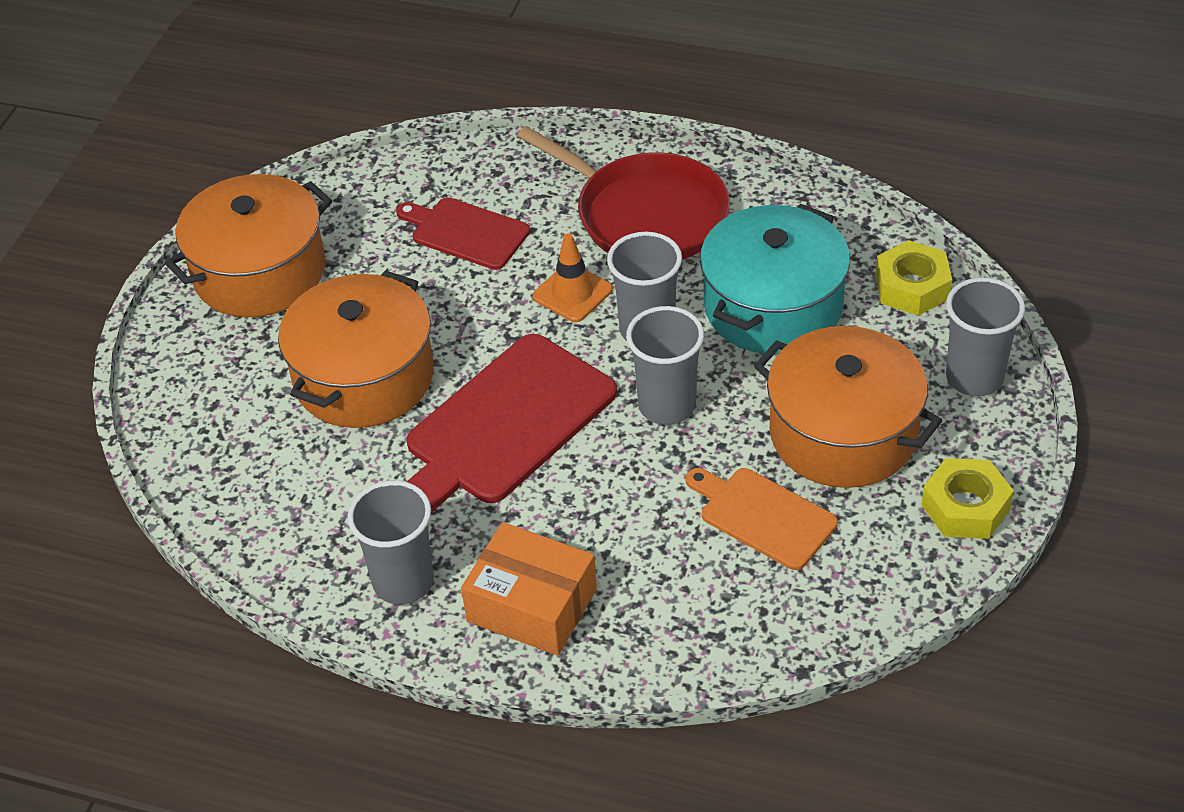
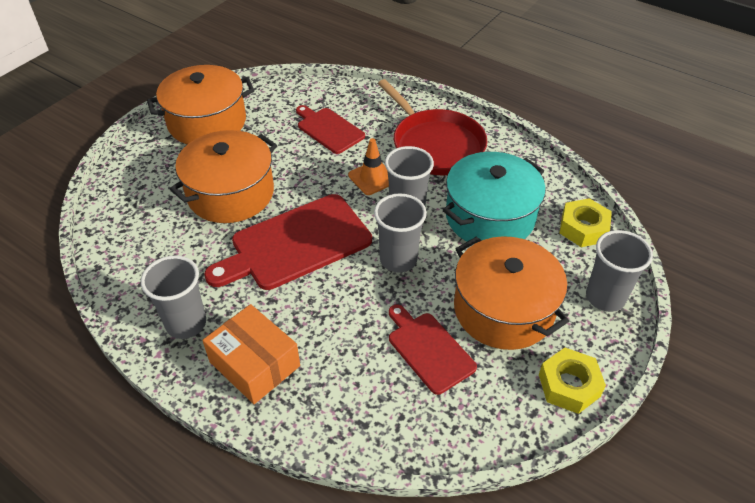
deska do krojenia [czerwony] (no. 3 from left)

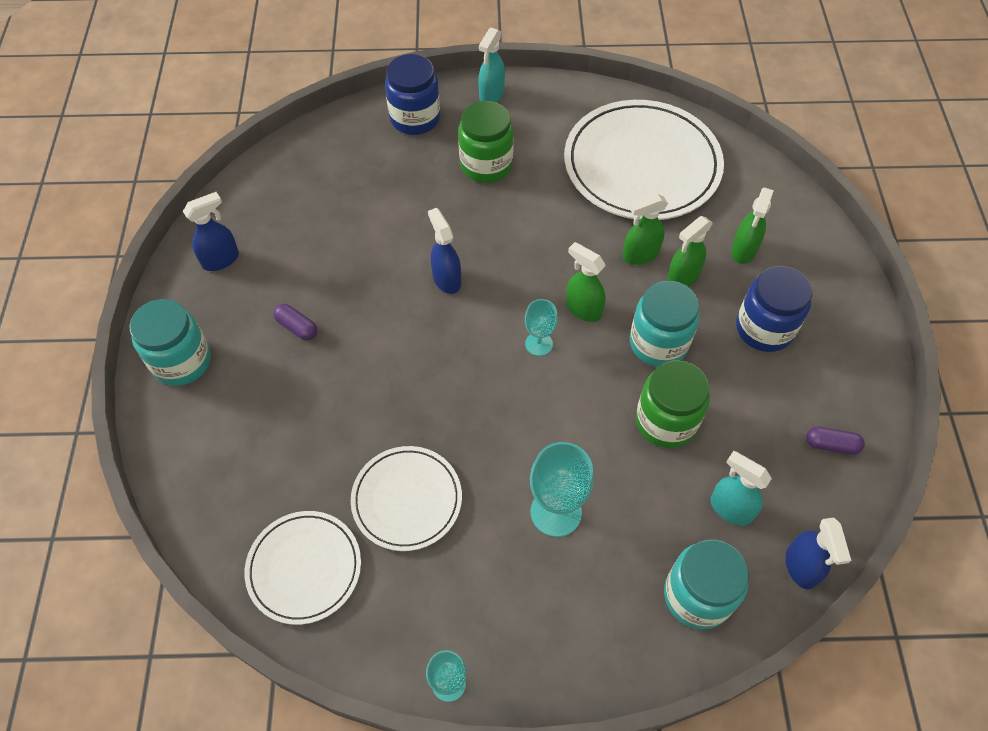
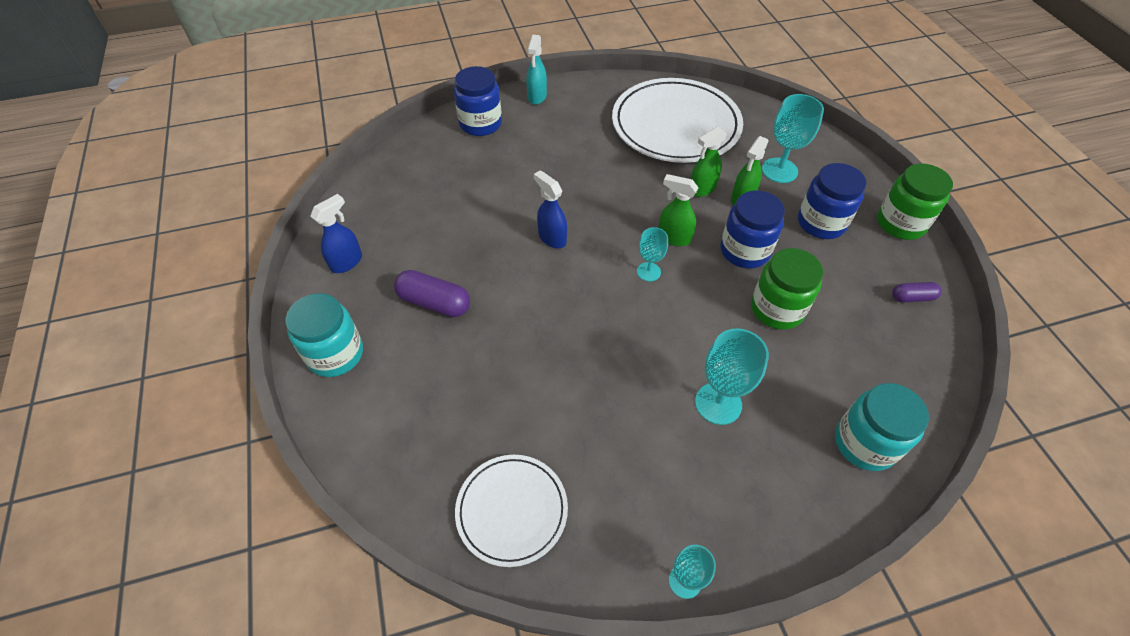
kapsułka [fioletowy] (no. 1 from left); talerz [biały] (no. 2 from left in the first image); słoik [zielony] (no. 2 from left); słoik [niebieski] (no. 2 from left); spryskiwacz [turkusowy] (no. 2 from left in the first image); kielich [turkusowy] (no. 4 from left); spryskiwacz [niebieski] (no. 3 from left in the first image)

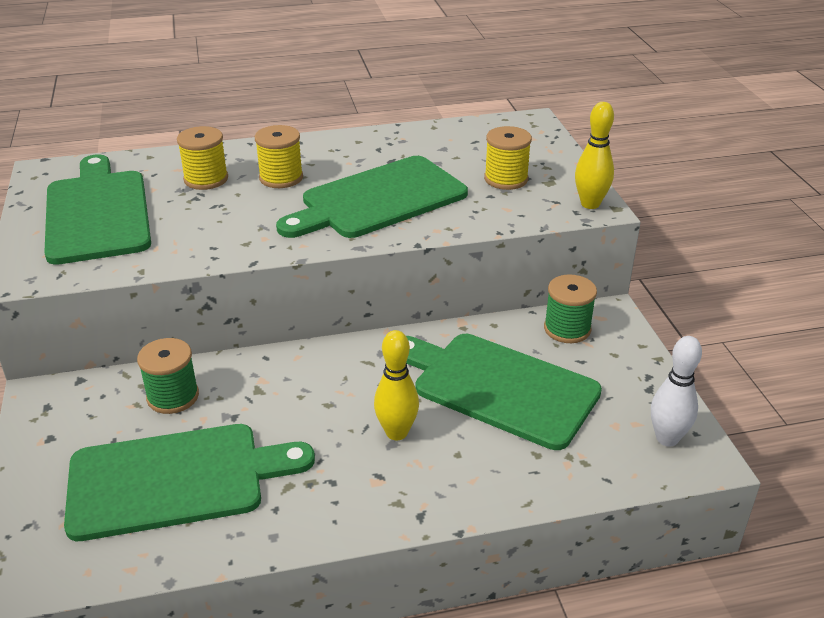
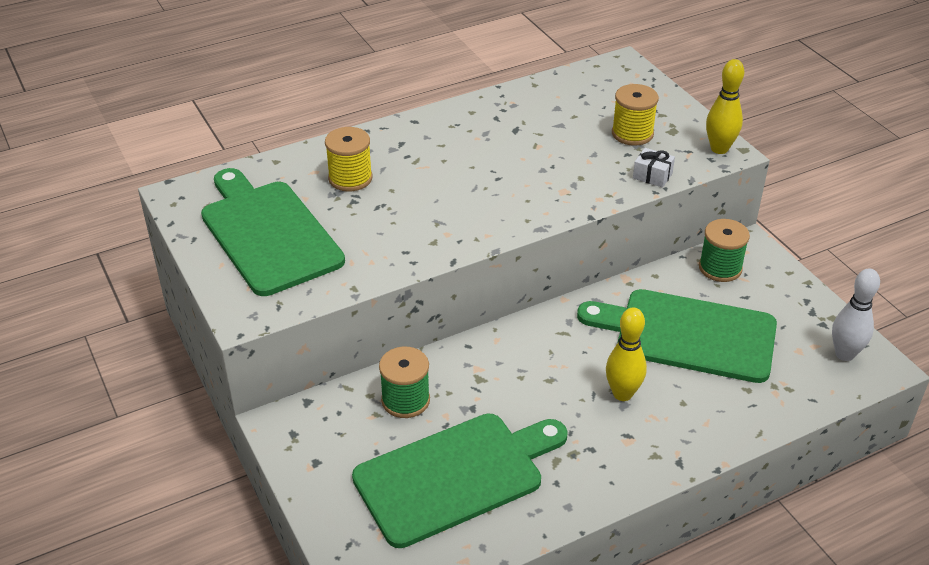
szpulka [żółty] (no. 2 from left in the first image); deska do krojenia [zielony] (no. 3 from left in the first image); prezent [biały]

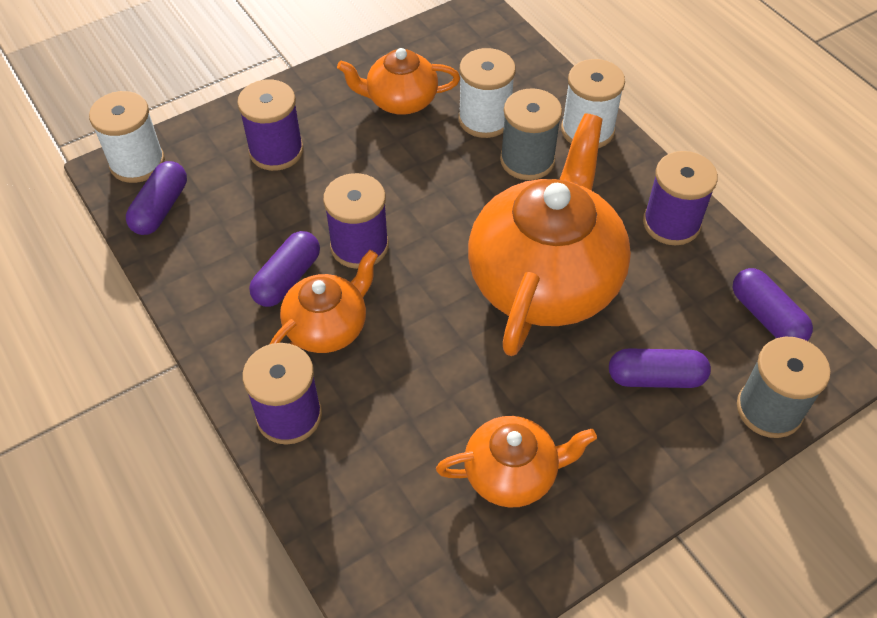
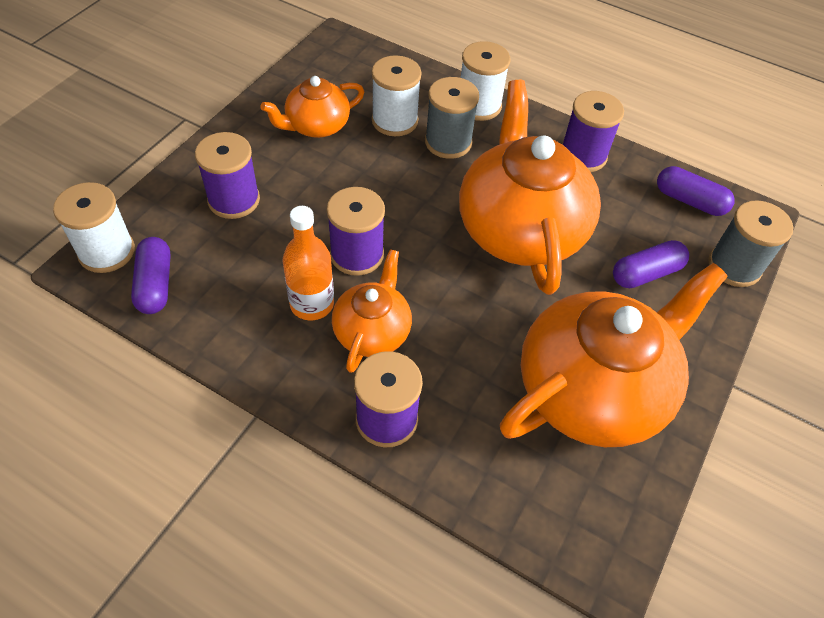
butelka [pomarańczowy]; imbryk [pomarańczowy] (no. 4 from left)

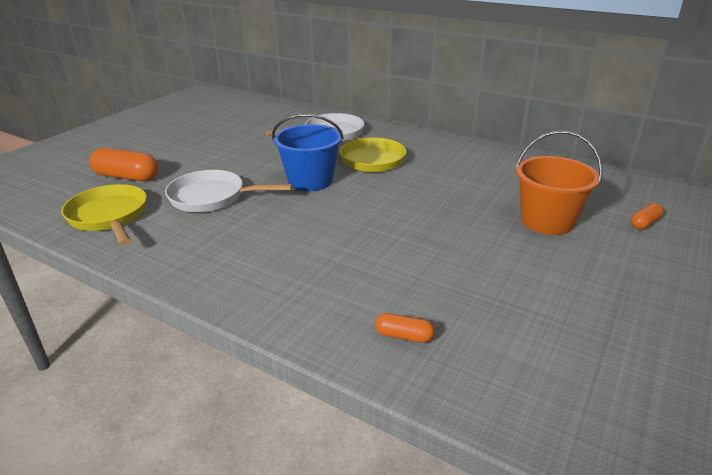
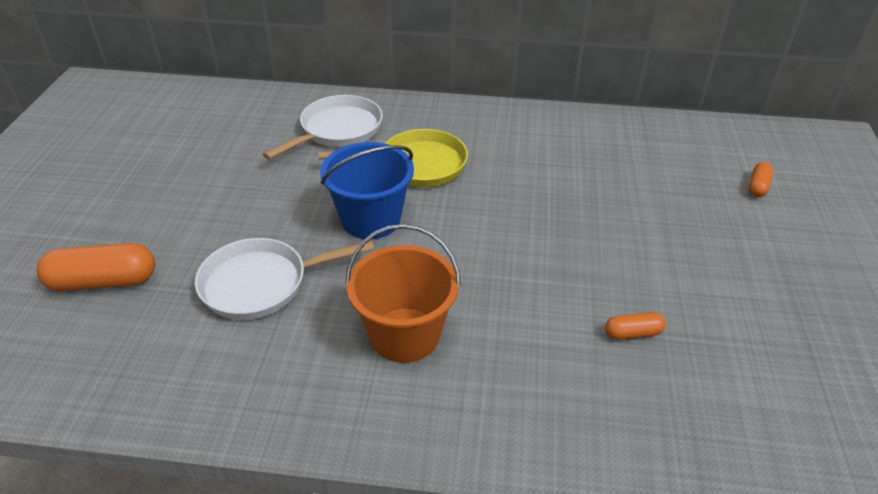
patelnia [żółty] (no. 1 from left in the first image); kapsułka [pomarańczowy] (no. 2 from left); wiadro [pomarańczowy]

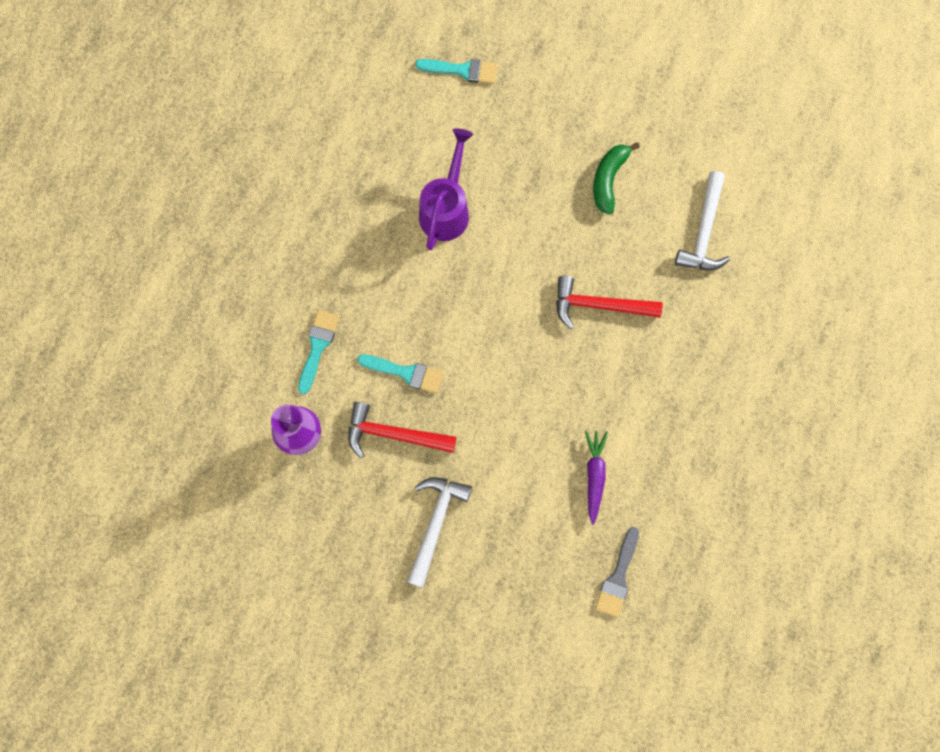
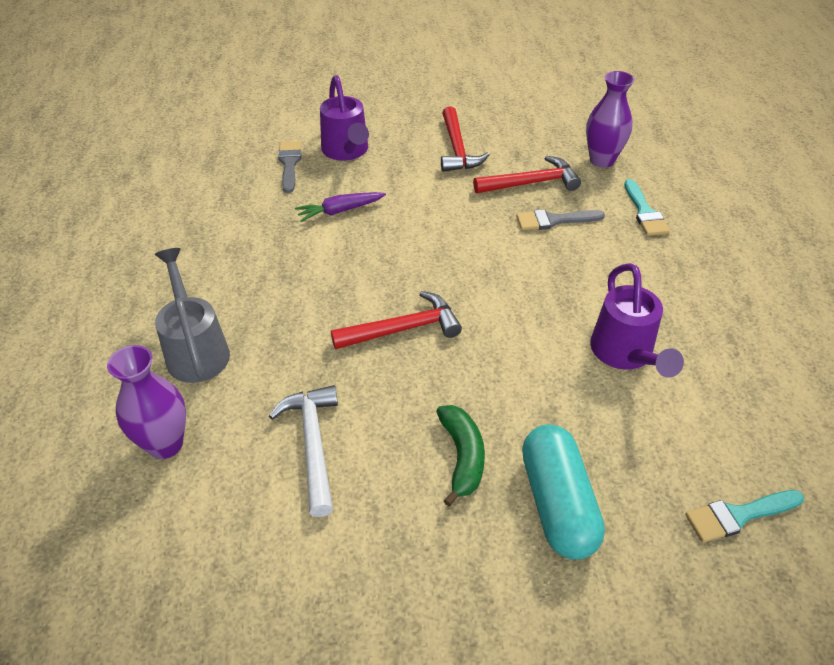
pędzel [szary] (no. 2 from left); młotek [czerwony] (no. 2 from left); marchewka [fioletowy]; wazon [fioletowy] (no. 1 from left); konewka [szary]; konewka [fioletowy] (no. 1 from left); kapsułka [turkusowy]

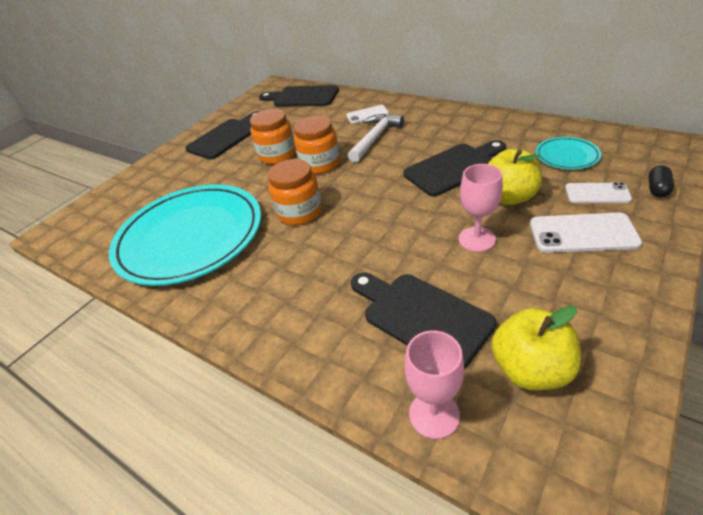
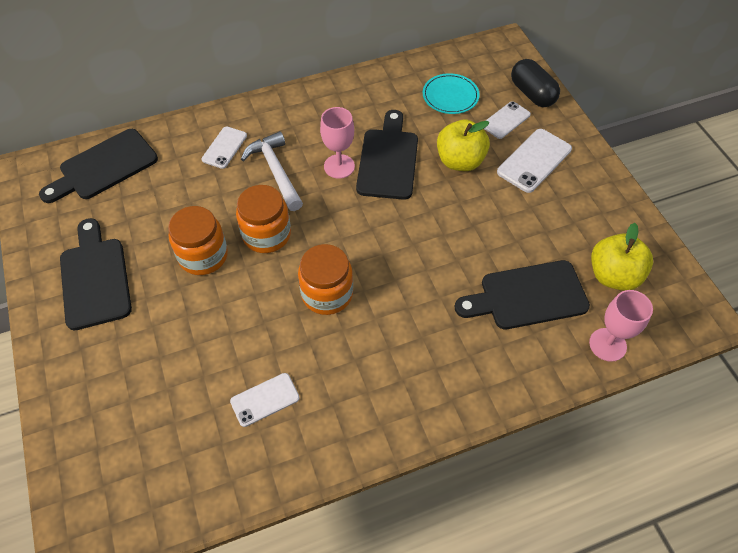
telefon [biały] (no. 2 from left); kielich [różowy] (no. 1 from left); kapsułka [czarny]

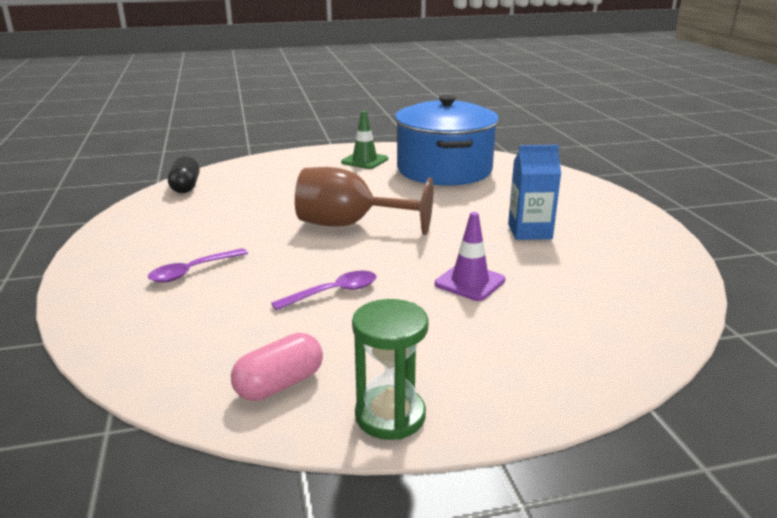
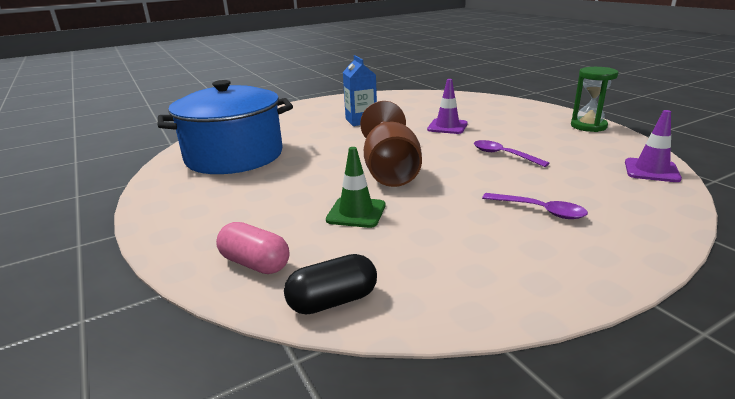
kapsułka [różowy]; pachołek [zielony]; pachołek [fioletowy] (no. 2 from left)

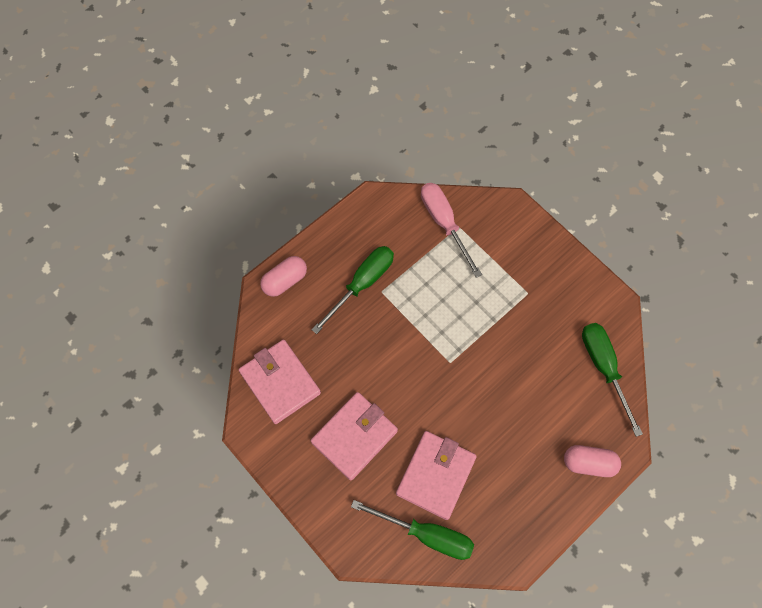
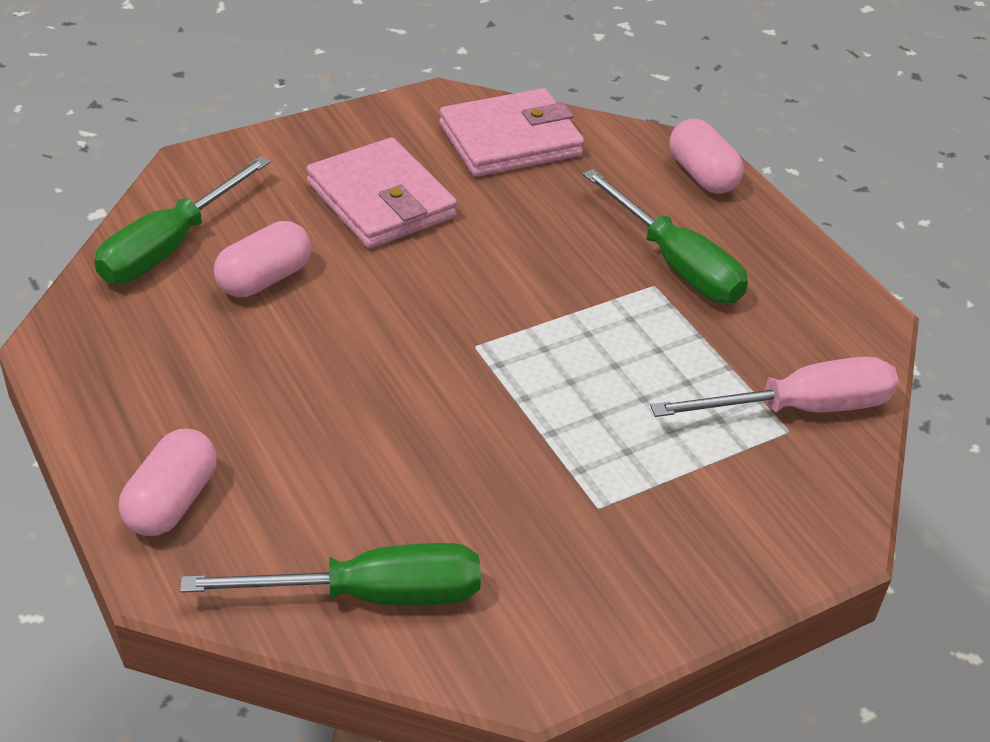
kapsułka [różowy] (no. 2 from left)

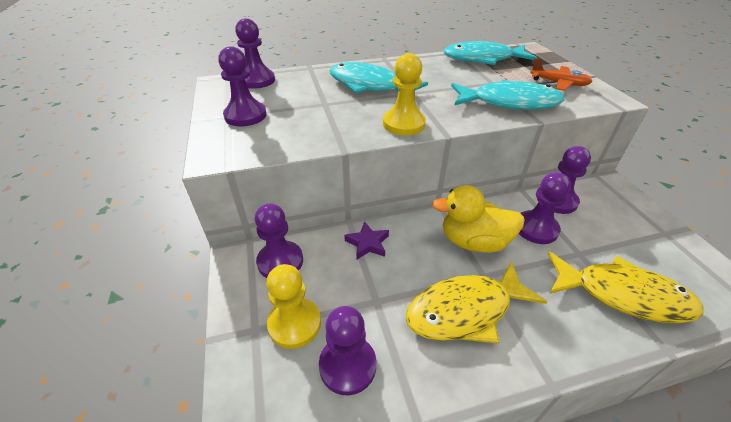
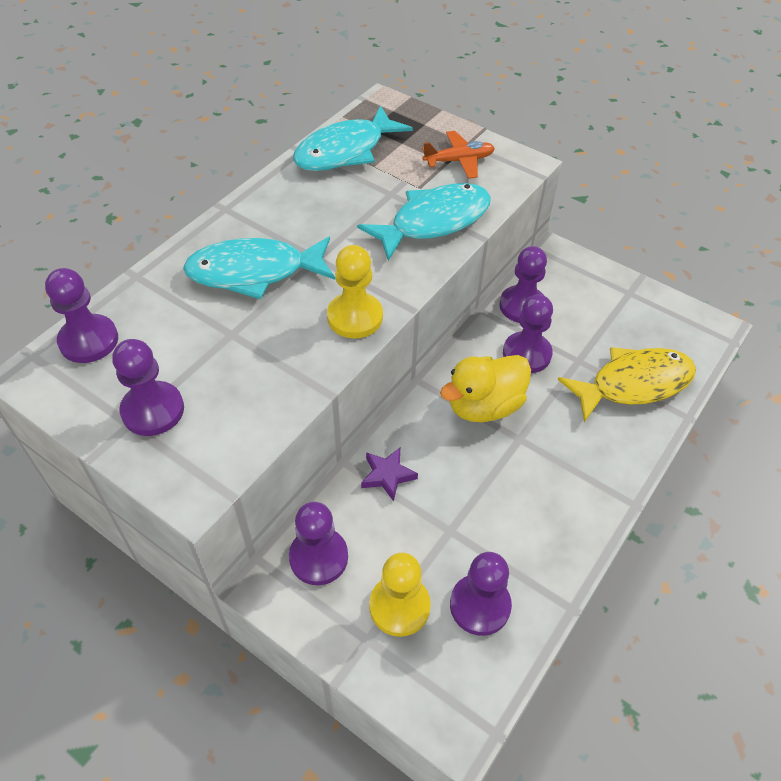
ryba [żółty] (no. 1 from left in the first image)

